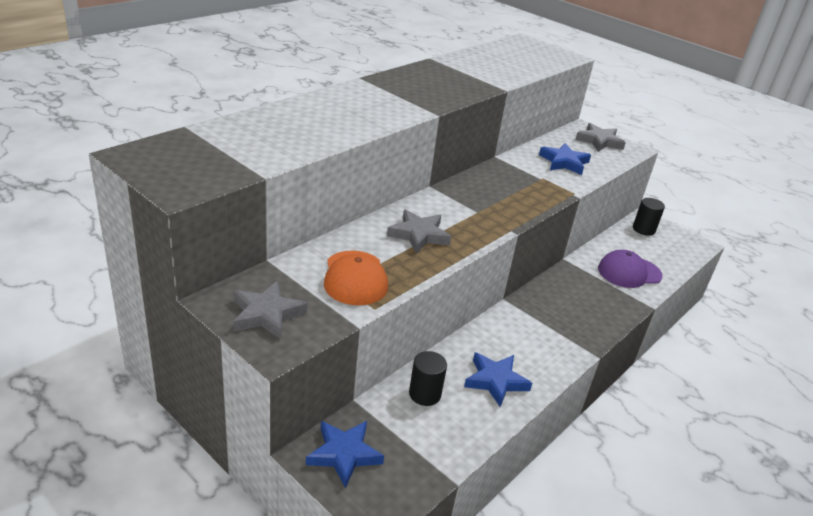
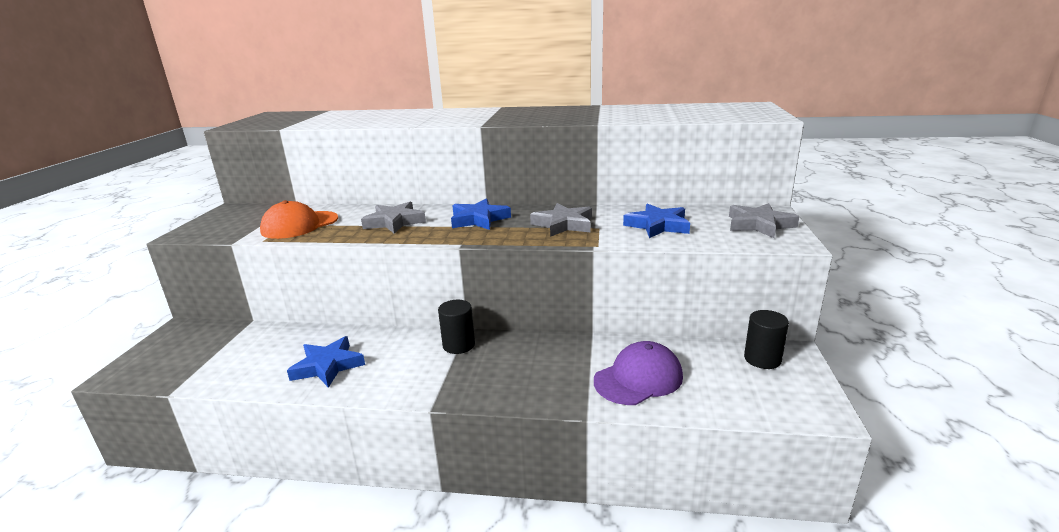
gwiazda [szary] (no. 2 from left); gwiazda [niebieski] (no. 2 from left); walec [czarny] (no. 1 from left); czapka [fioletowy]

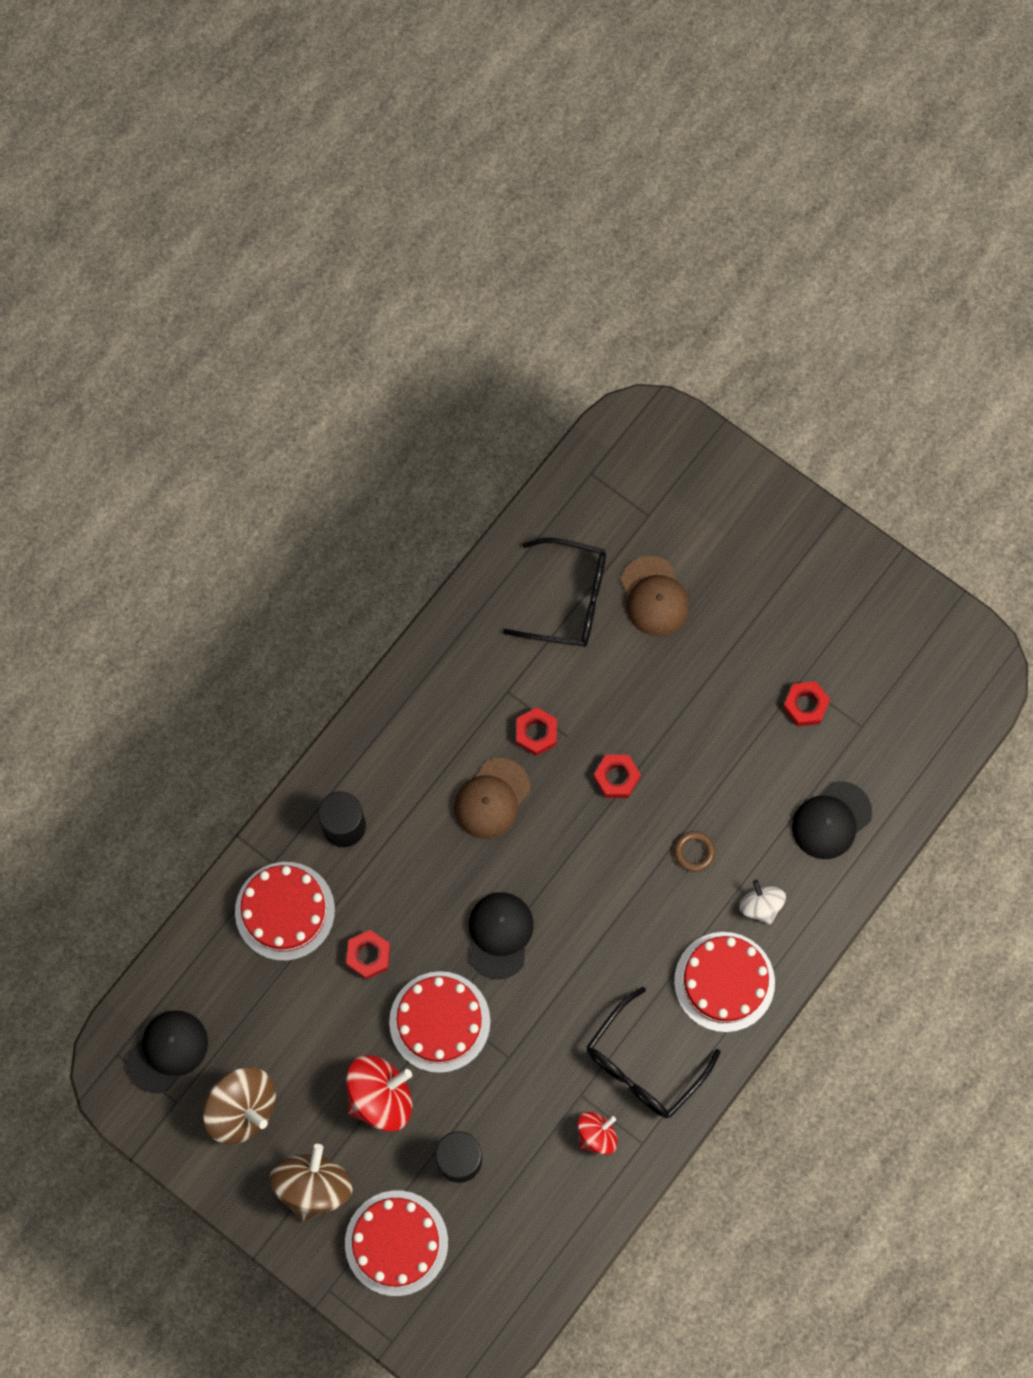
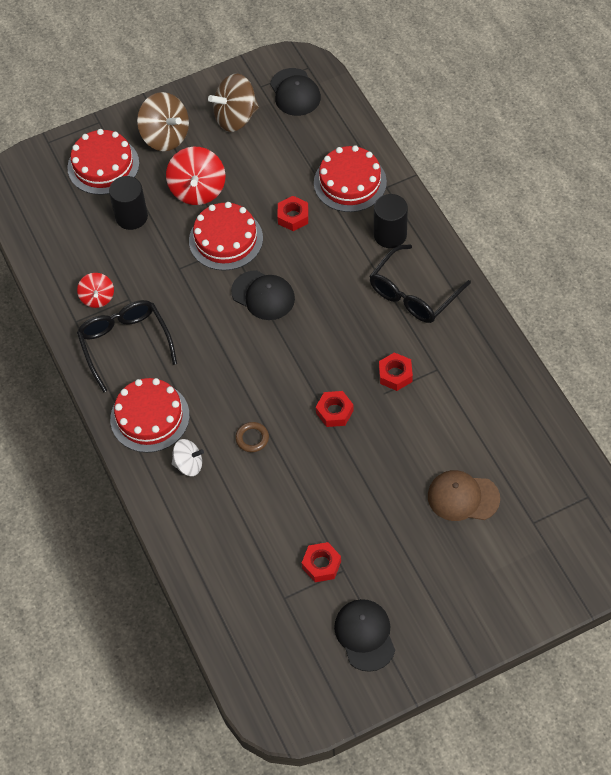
czapka [brązowy] (no. 1 from left in the first image); okulary [czarny] (no. 2 from left); czapka [czarny] (no. 3 from left)

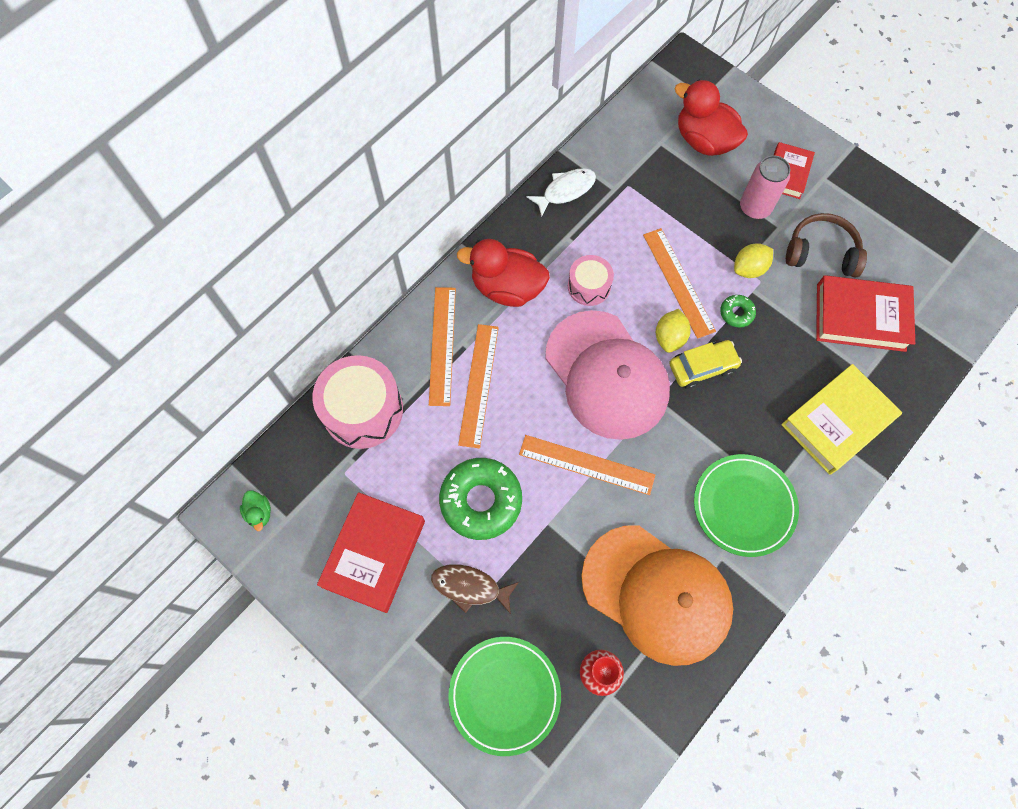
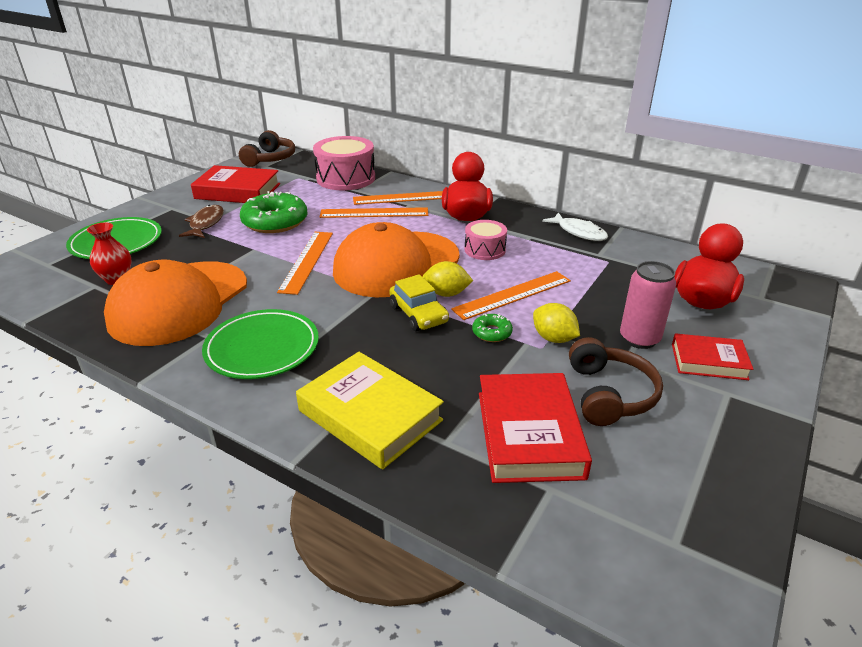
słuchawki [brązowy] (no. 1 from left); czapka [pomarańczowy] (no. 2 from left)

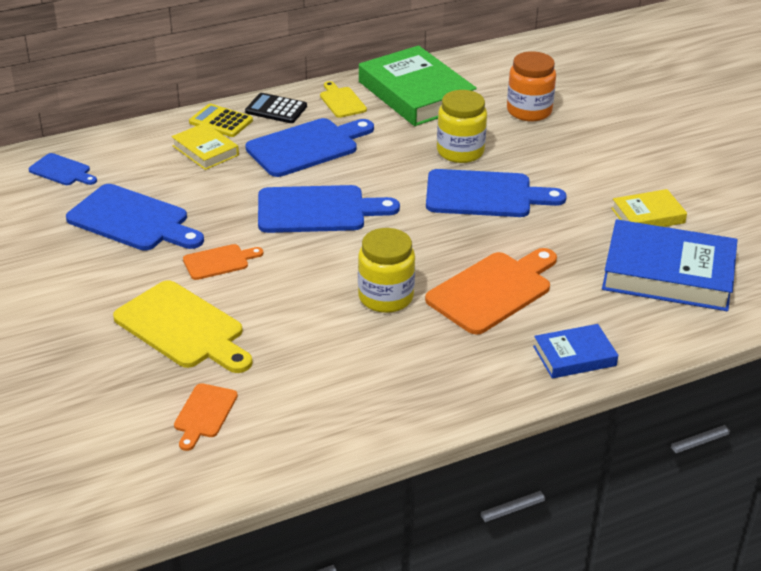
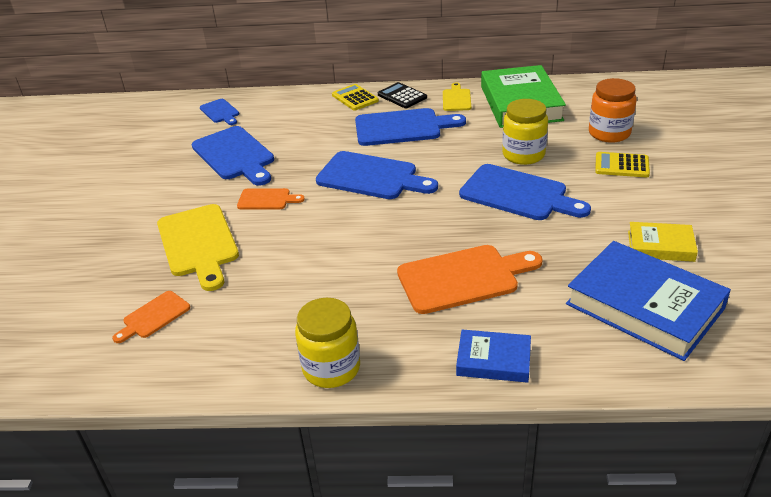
książka [żółty] (no. 1 from left in the first image); słoik [żółty] (no. 1 from left); kalkulator [żółty] (no. 2 from left)

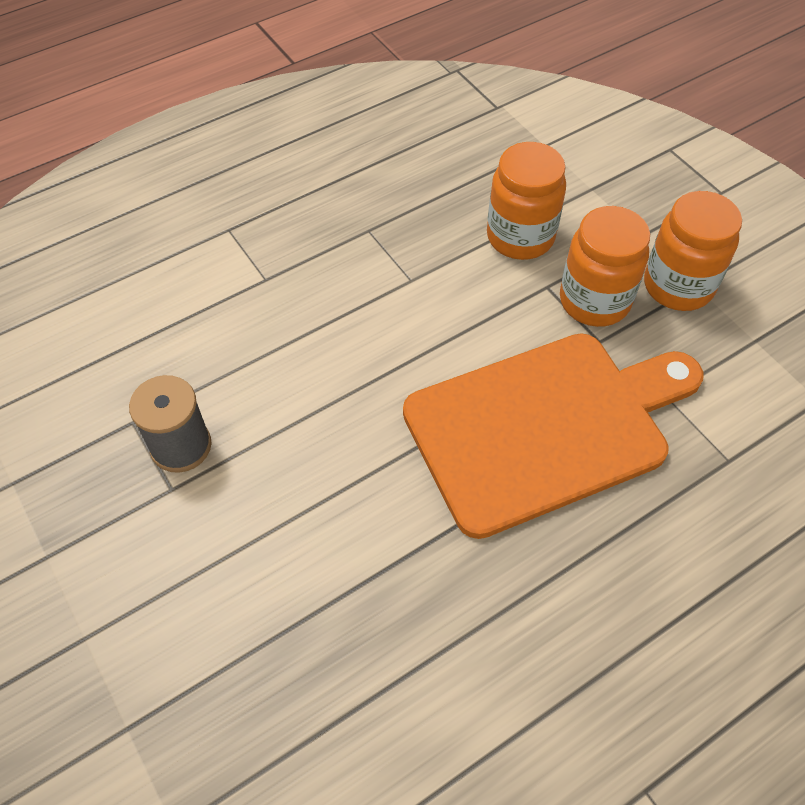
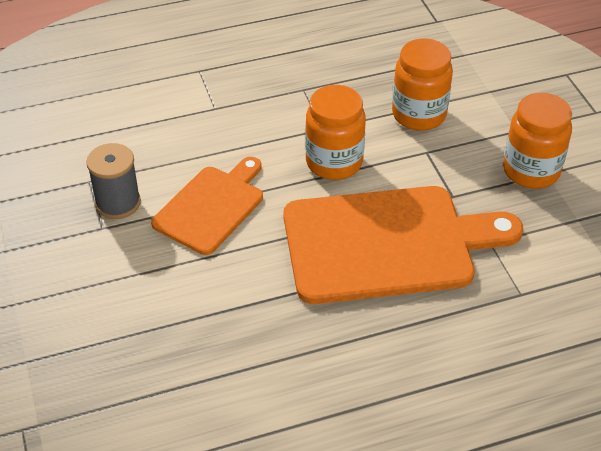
słoik [pomarańczowy] (no. 1 from left); deska do krojenia [pomarańczowy] (no. 1 from left)

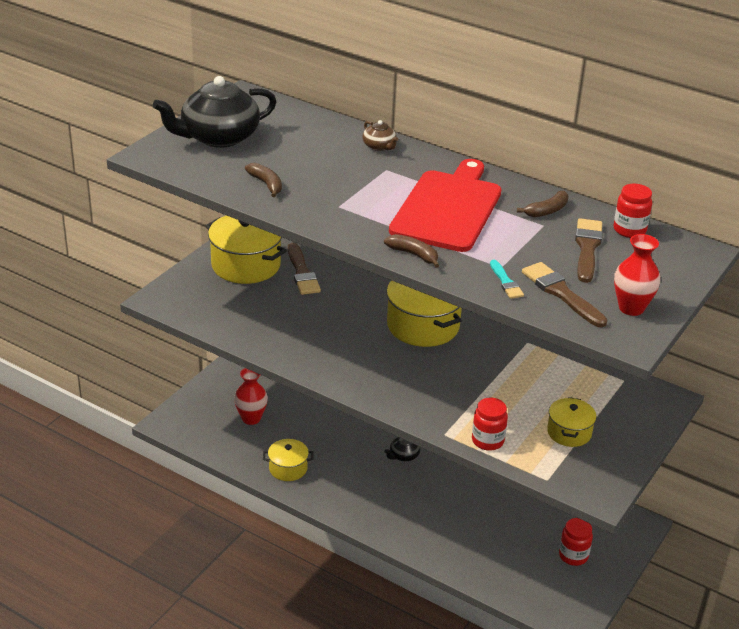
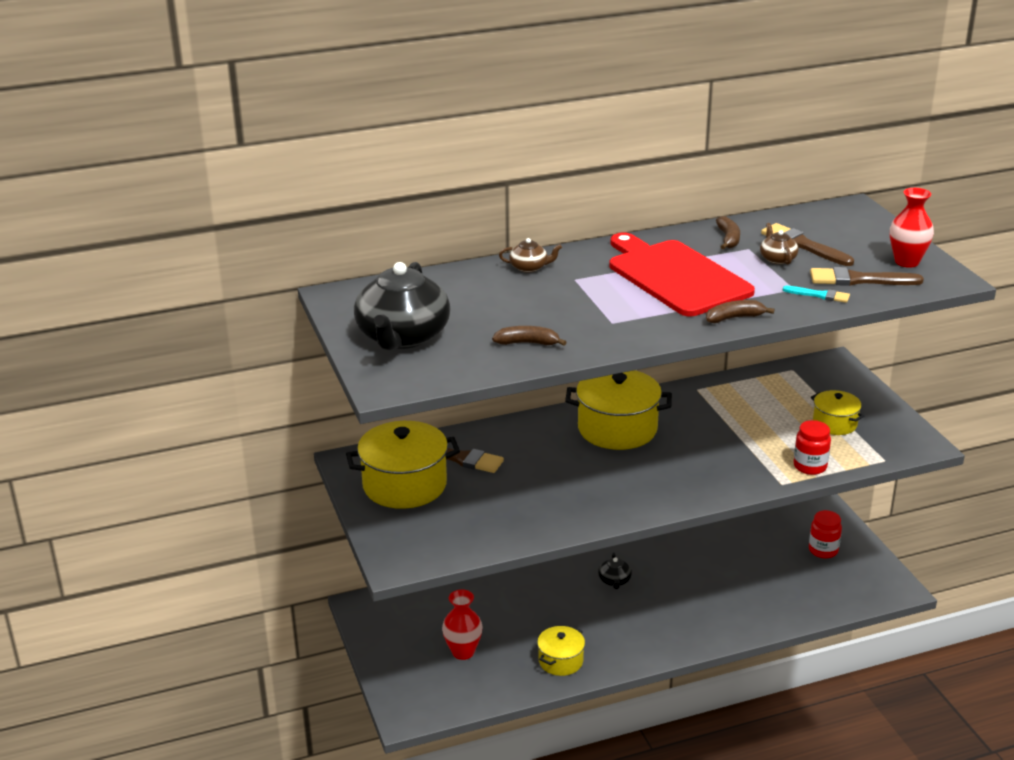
słoik [czerwony] (no. 3 from left in the first image); imbryk [brązowy] (no. 2 from left)

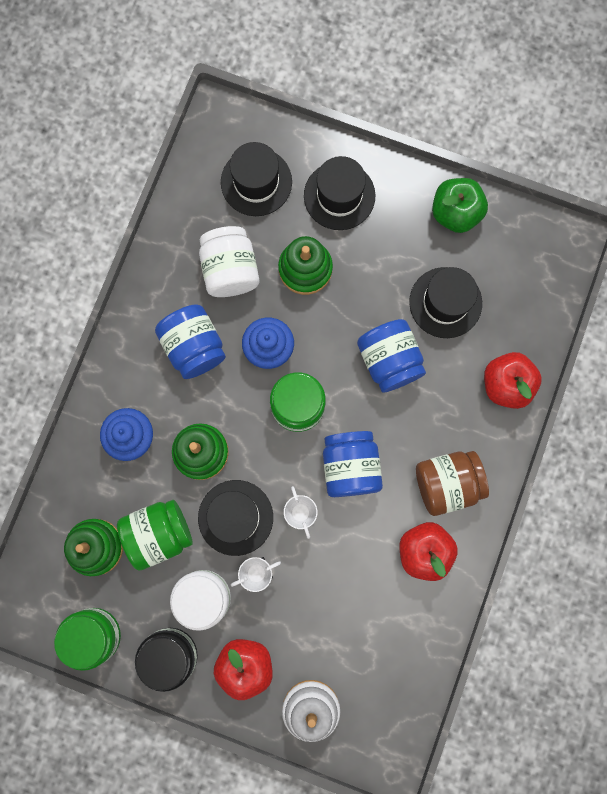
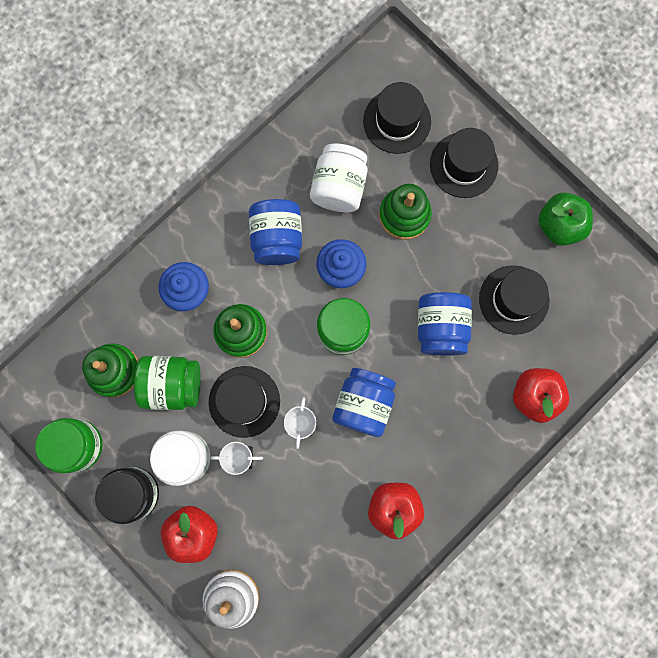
słoik [brązowy]

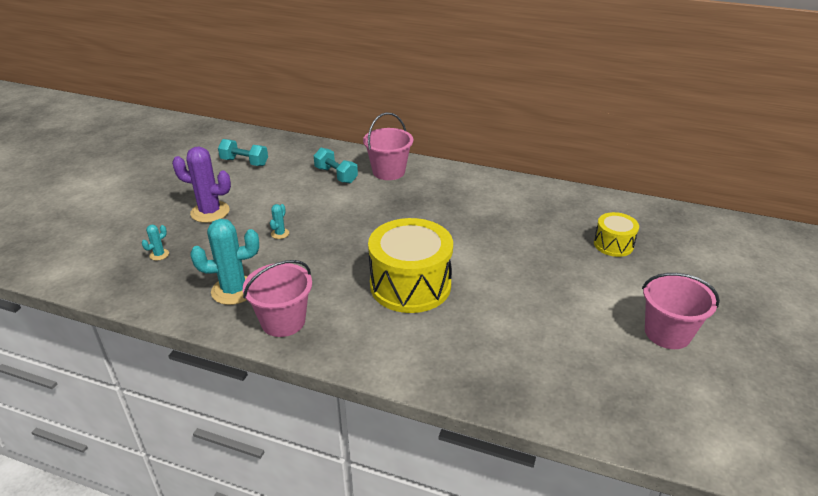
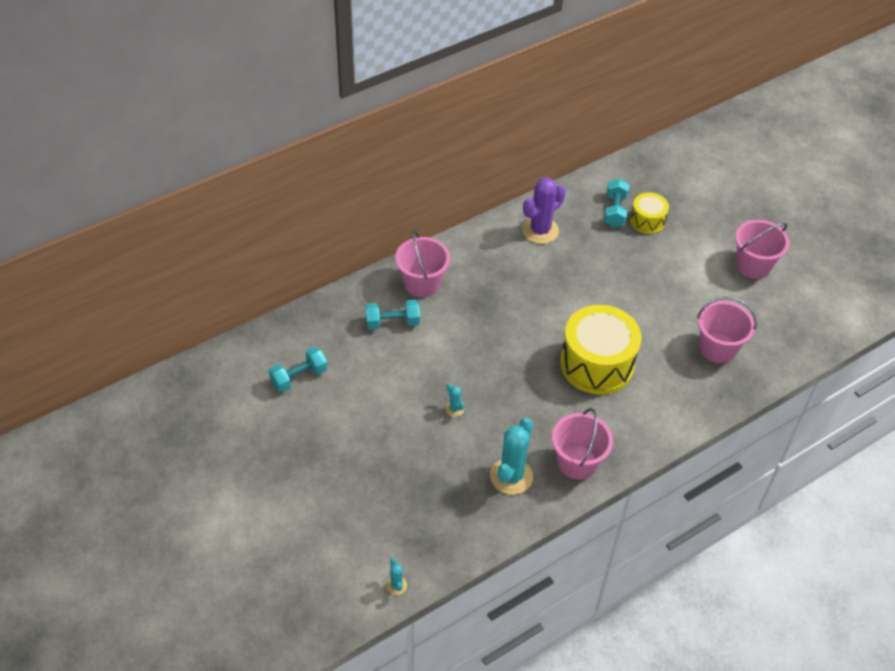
kaktus [turkusowy] (no. 1 from left); kaktus [fioletowy]; hantel [turkusowy] (no. 3 from left); wiadro [różowy] (no. 3 from left)

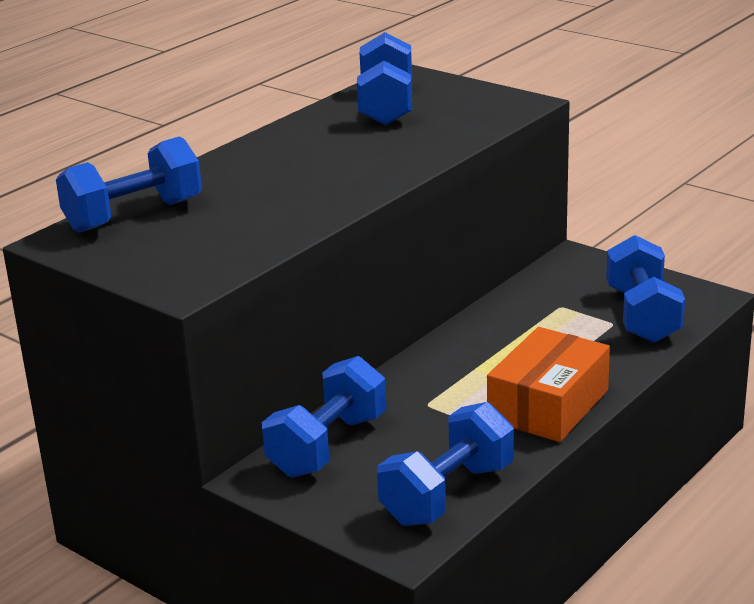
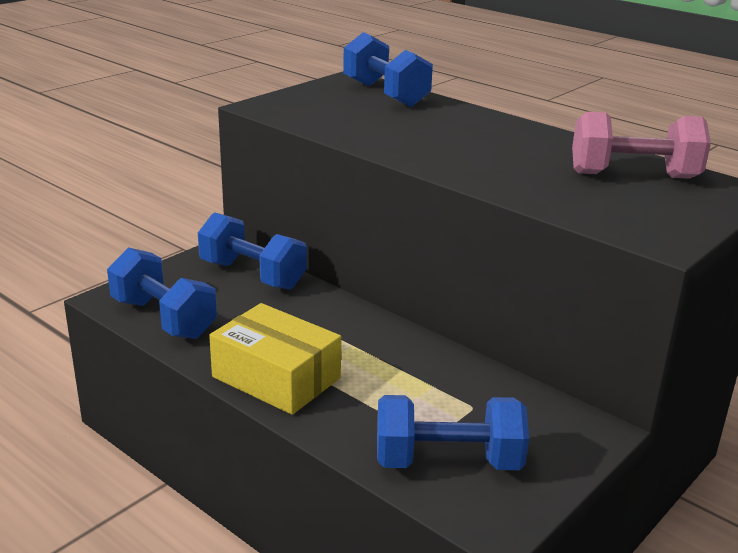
hantel [różowy]; pudełko [żółty]

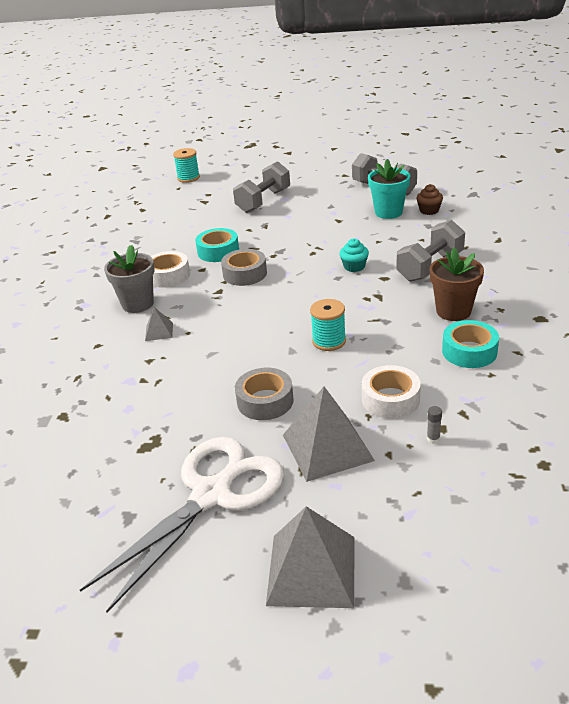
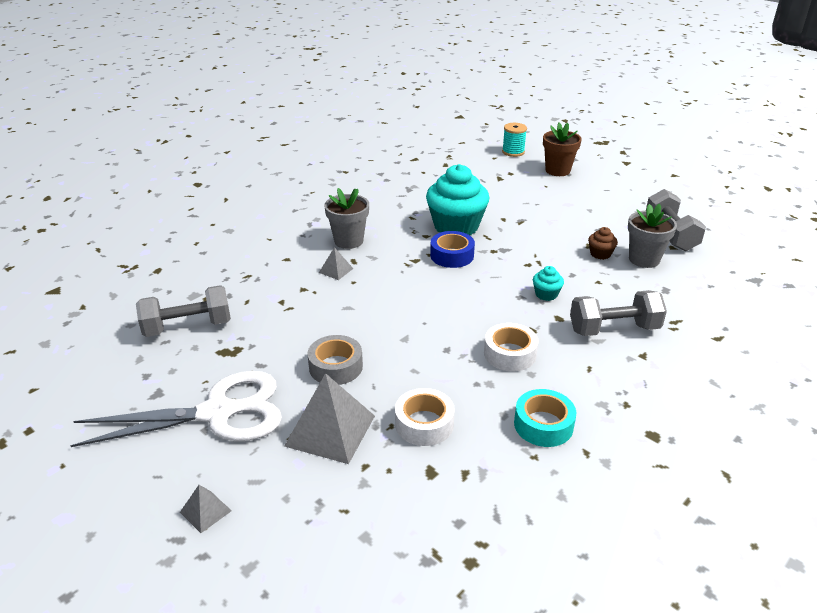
taśma klejąca [biały] (no. 2 from left); muffinka [turkusowy] (no. 1 from left); taśma klejąca [niebieski]; hantel [szary] (no. 1 from left); piramida [szary] (no. 1 from left); szpulka [turkusowy] (no. 2 from left in the first image); doniczka [szary] (no. 2 from left); muffinka [brązowy]; klej w sztyfcie [szary]; doniczka [brązowy]

